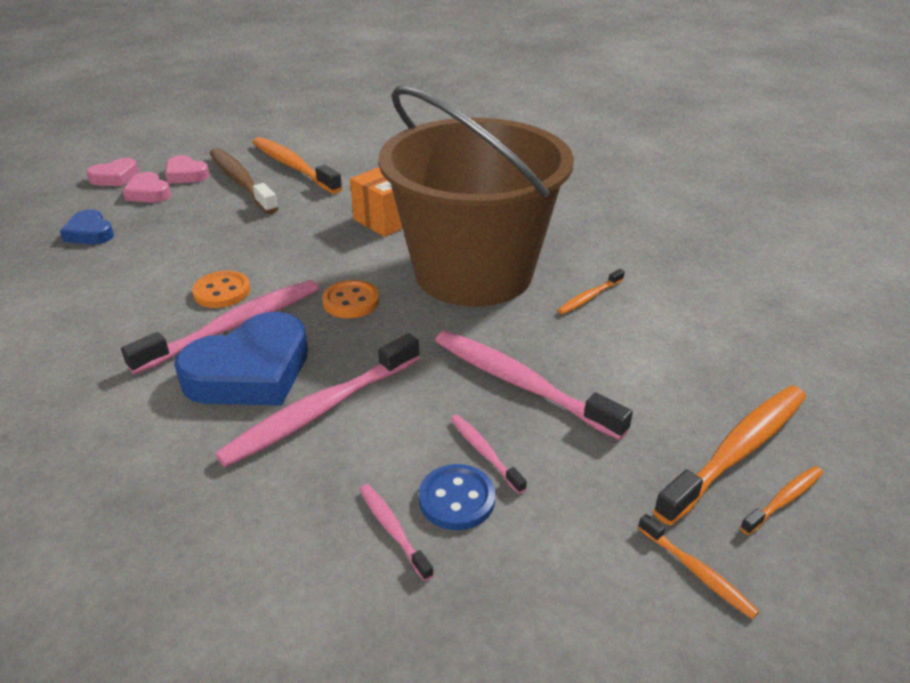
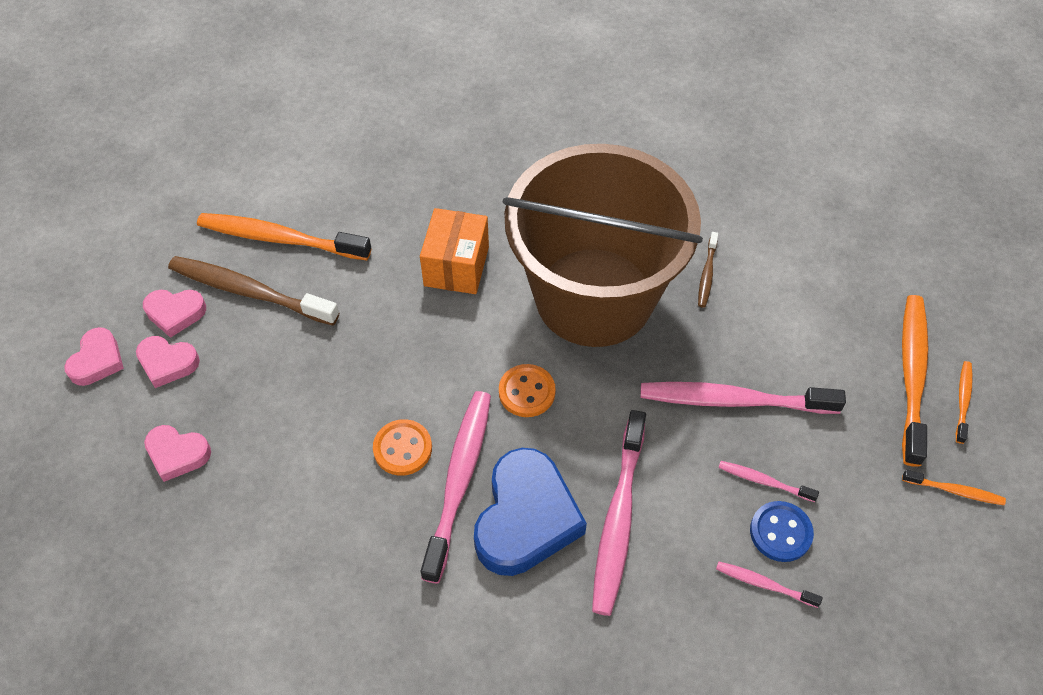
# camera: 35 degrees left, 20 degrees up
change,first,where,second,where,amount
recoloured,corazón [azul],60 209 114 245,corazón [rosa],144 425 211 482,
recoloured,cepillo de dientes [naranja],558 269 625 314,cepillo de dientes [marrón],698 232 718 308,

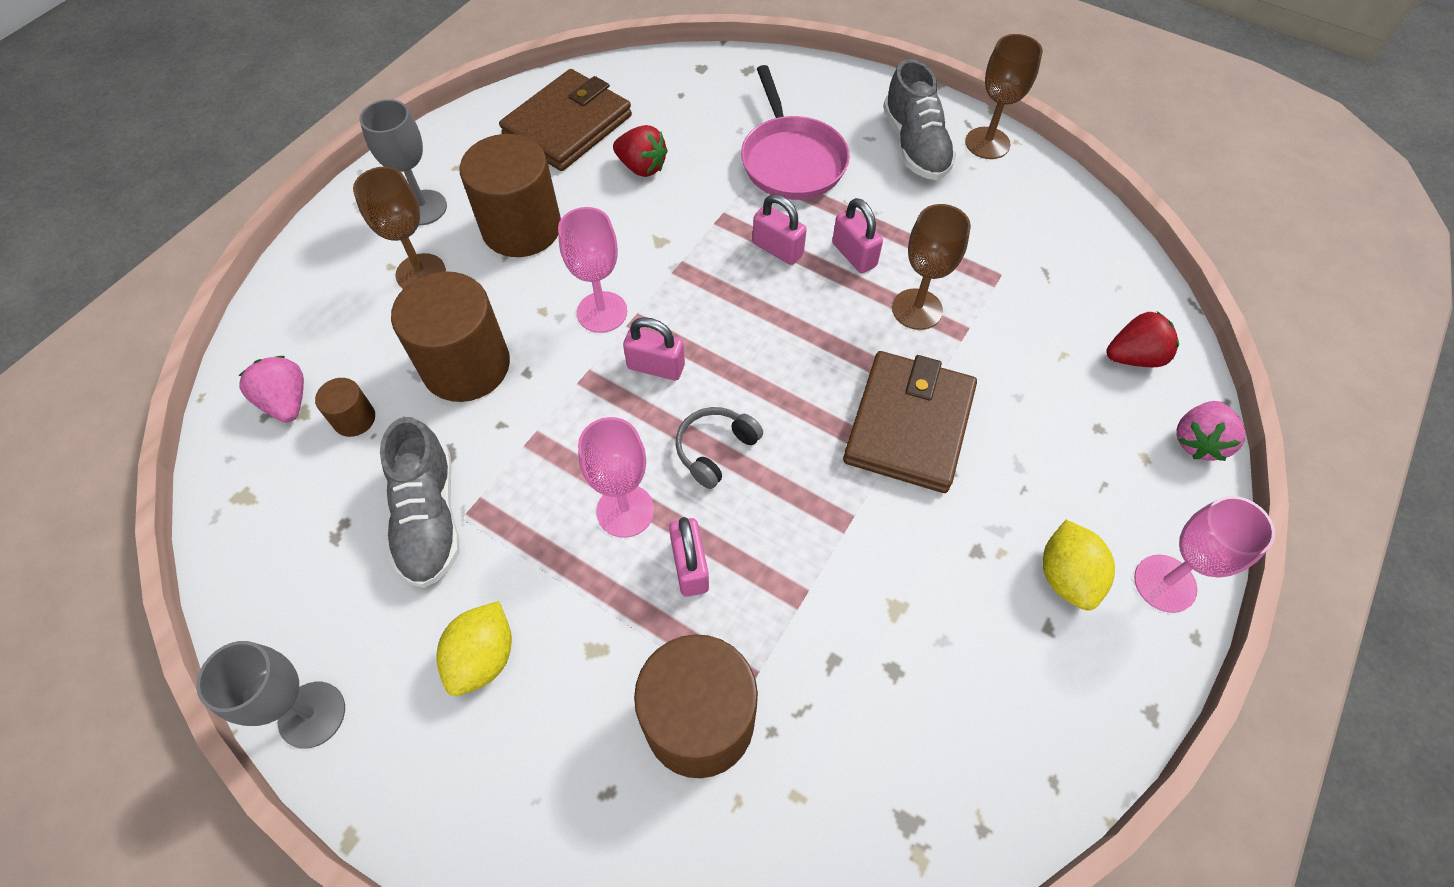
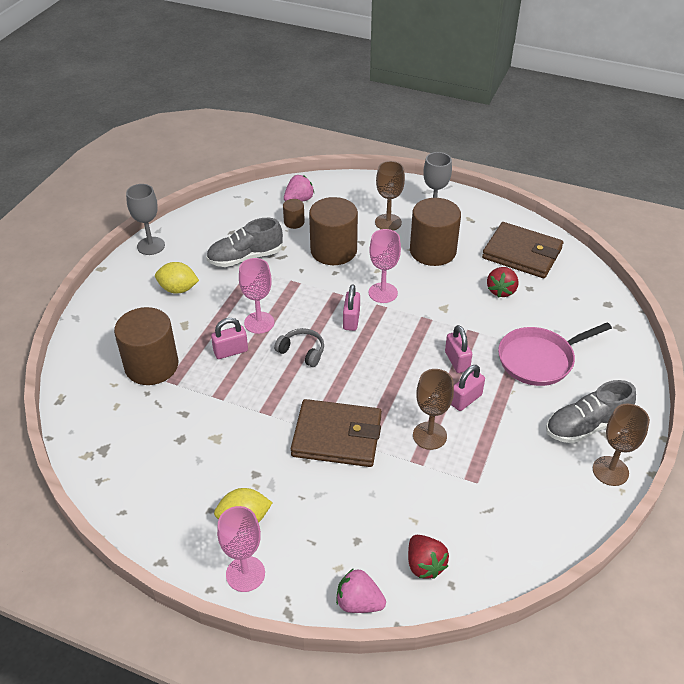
# camera: 80 degrees right, 15 degrees down
change,first,where,second,where,amount
turned,candado [rosa],753 194 807 265,,445 325 472 373,45 degrees counterclockwise

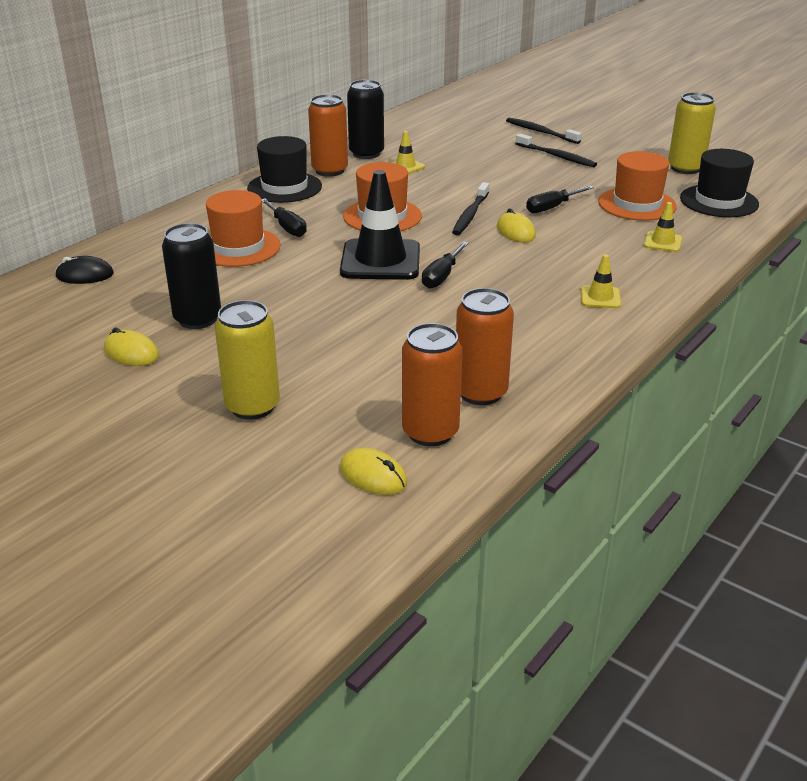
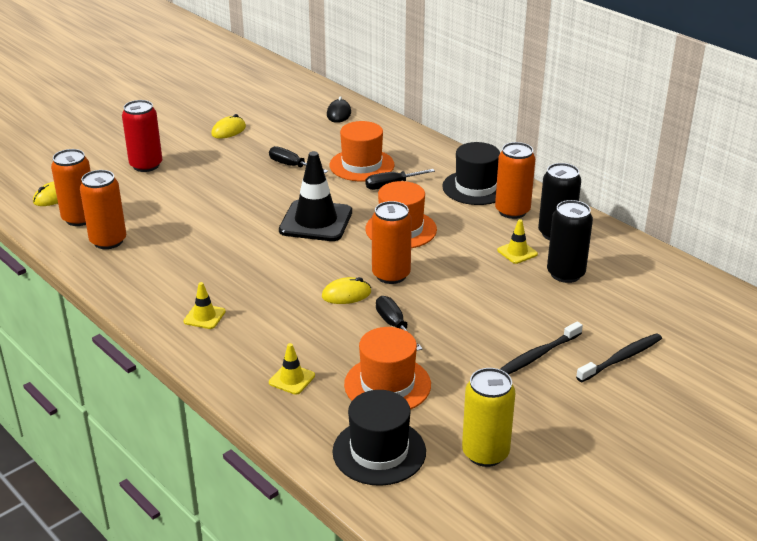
# camera: 100 degrees right, 0 degrees up
change,first,where,second,where,amount
moved,lata [negro],162 223 221 329,,547 200 593 283,
moved,destornillador [negro],422 242 469 289,,269 146 328 173,
replaced,cepillo de dientes [negro],452 182 489 235,lata [naranja],372 201 412 284,
recoloured,lata [amarillo],215 300 280 420,lata [rojo],122 100 162 172,

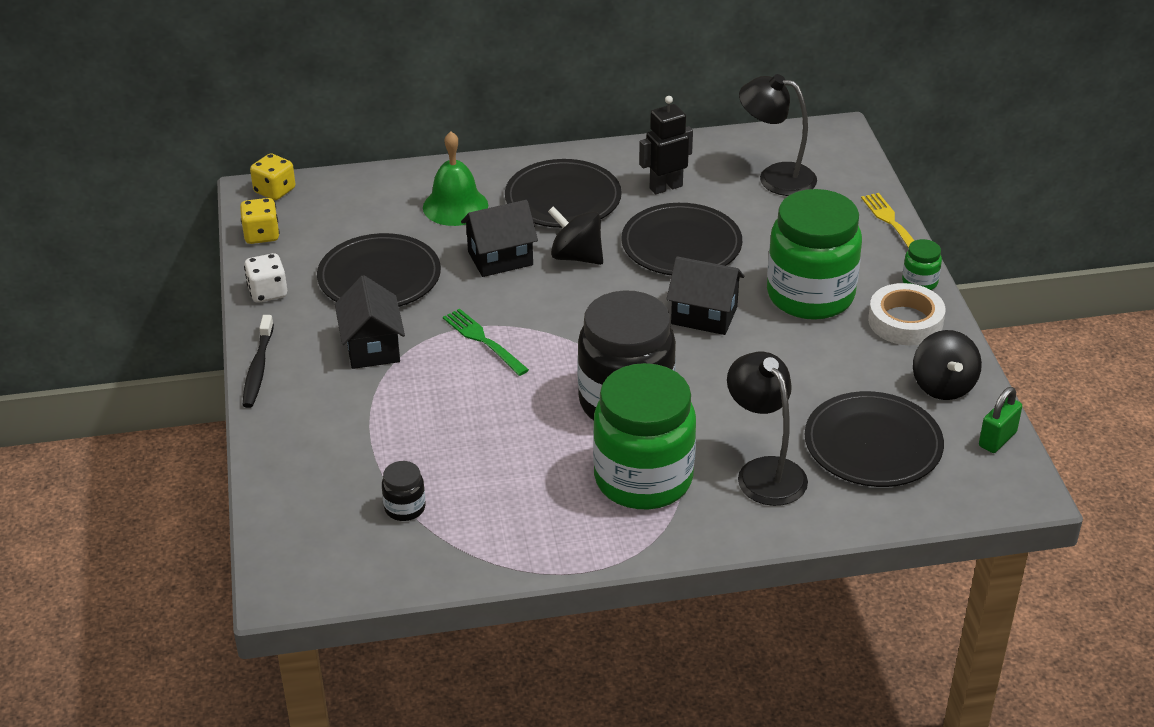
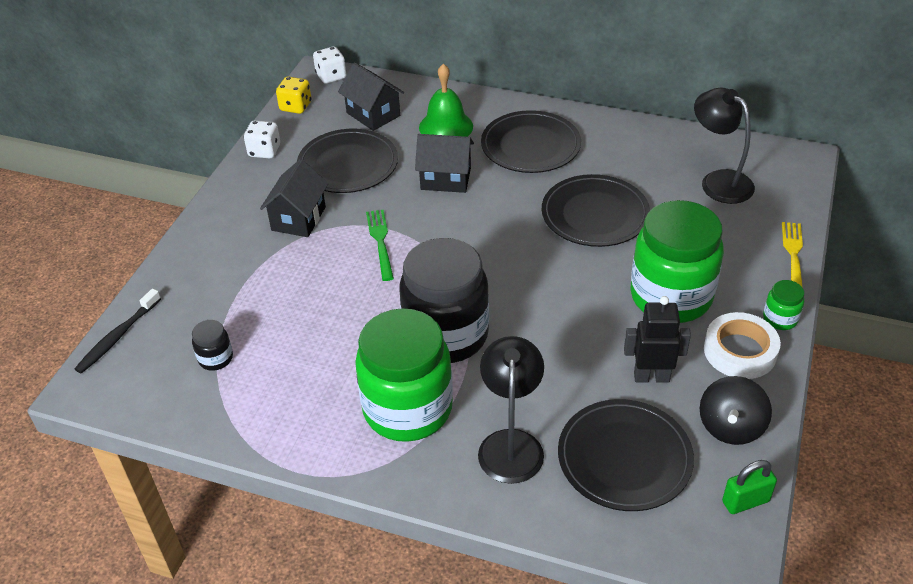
# camera: 30 degrees right, 5 degrees up
change,first,where,second,where,amount
removed,peonza [negro],548 206 603 265,,,
moved,cepillo de dientes [negro],242 315 274 408,,75 288 161 374,
moved,robot [negro],639 96 693 194,,624 296 691 383,
moved,casa [negro],667 256 744 335,,338 62 404 131,
recoloured,dado [amarillo],250 153 296 200,dado [blanco],313 46 346 84,

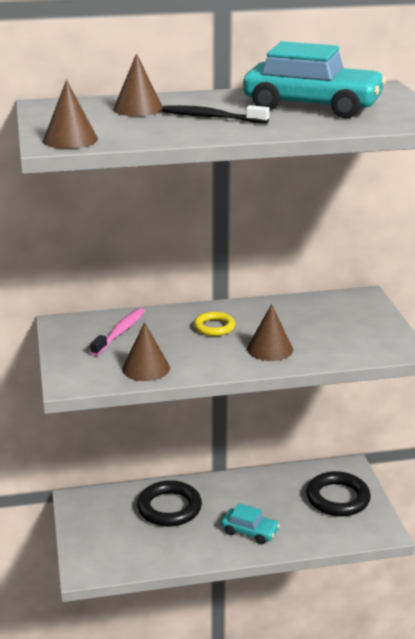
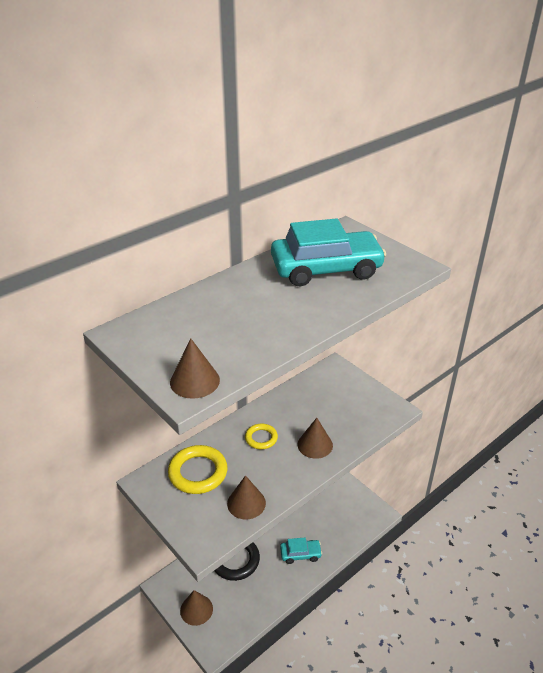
# camera: 30 degrees left, 10 degrees up
change,first,where,second,where,amount
removed,cepillo de dientes [negro],162 105 270 124,,,
removed,anillo [negro],306 471 371 516,,,
moved,cono [marrón],113 53 163 116,,180 590 213 626,
replaced,cepillo de dientes [rosa],90 308 145 356,anillo [amarillo],168 445 227 494,

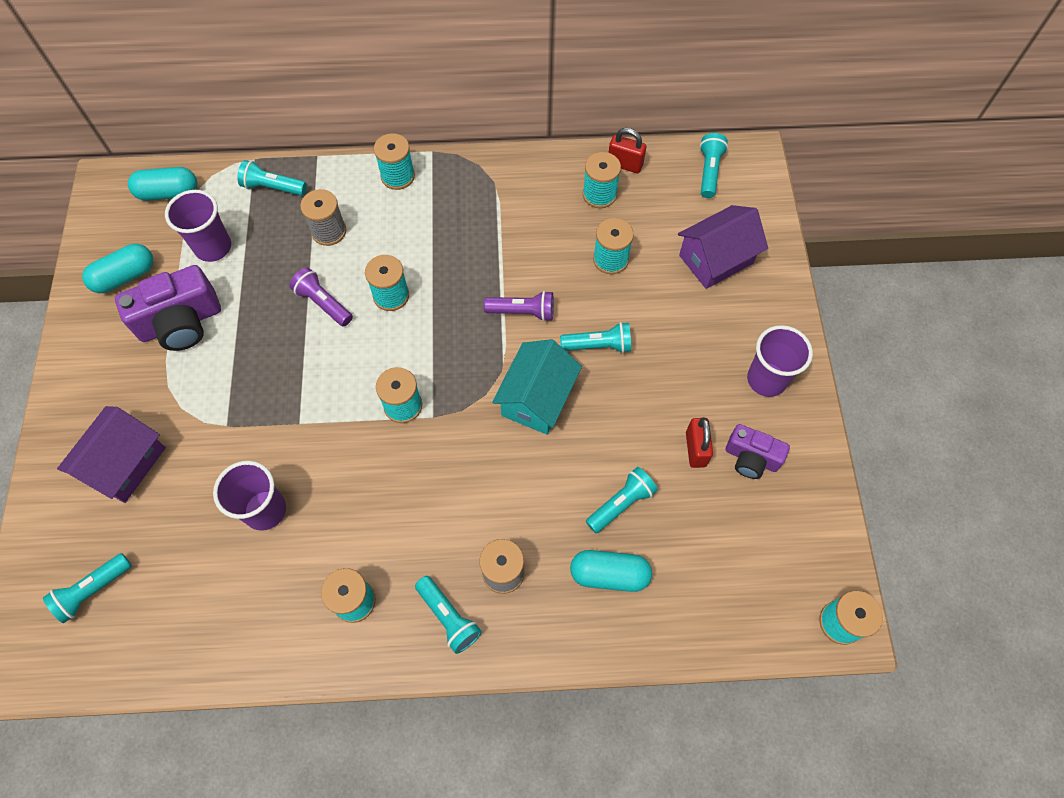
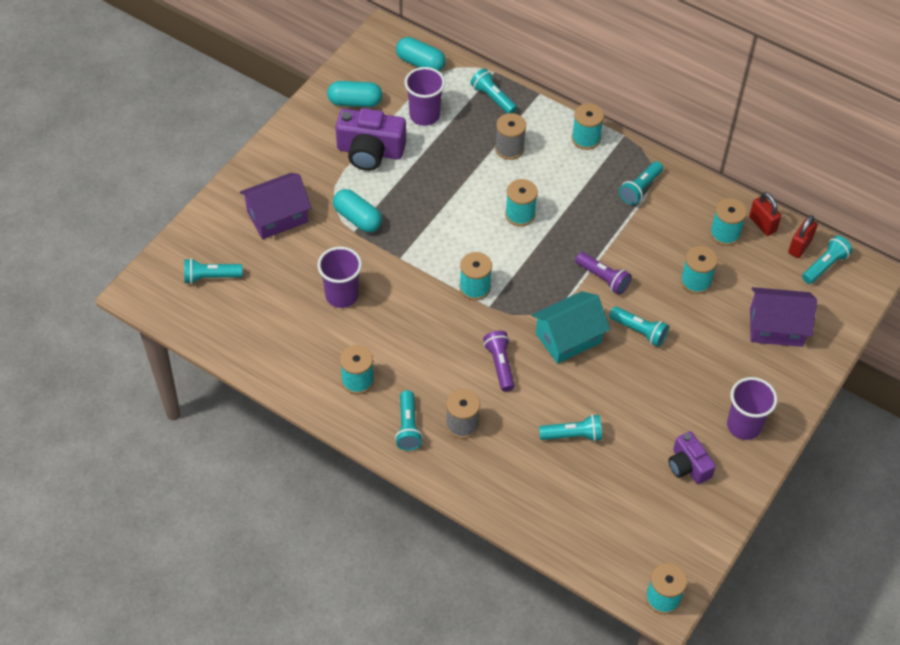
# camera: 35 degrees right, 10 degrees down
change,first,where,second,where,amount
added,,,lámpara de mano [turquesa],619 161 663 205,
moved,lámpara de mano [morado],289 267 353 326,,483 331 515 392,
moved,cápsula [turquesa],570 550 652 592,,333 189 382 232,
moved,candado [rojo],686 417 713 468,,788 215 818 258,

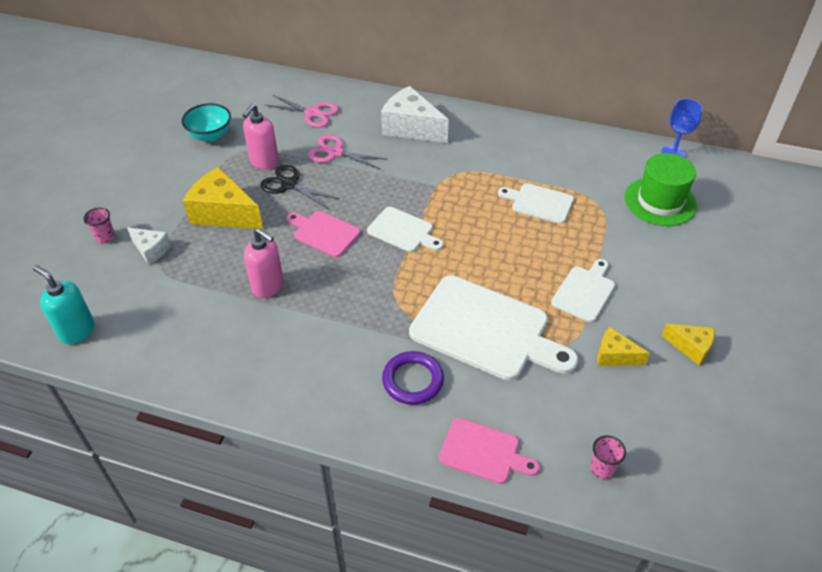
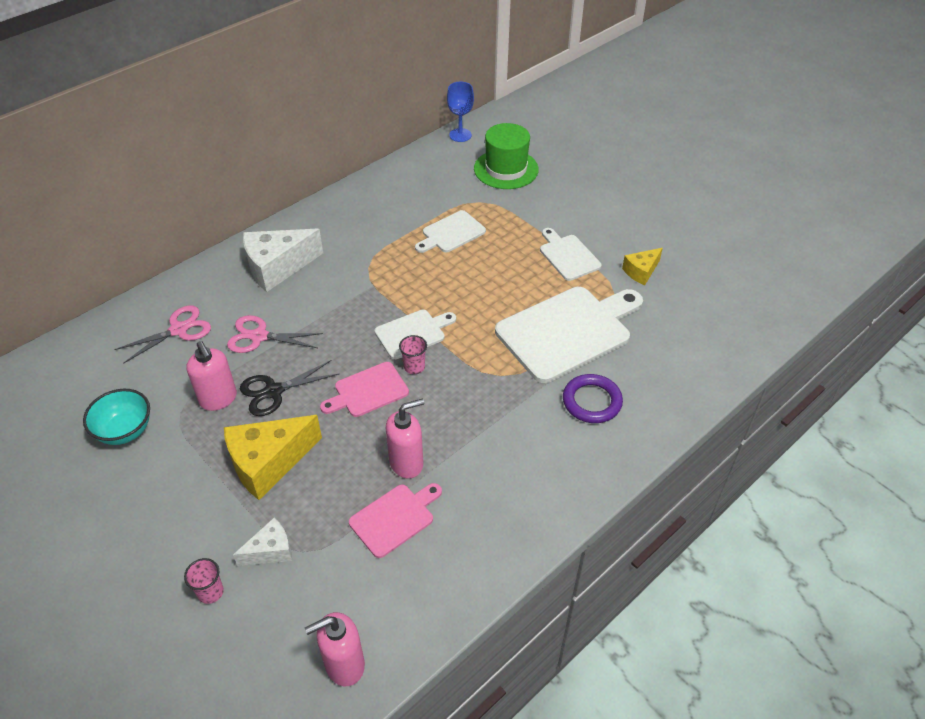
# camera: 60 degrees left, 0 degrees up
change,first,where,second,where,amount
removed,queso [amarillo],662 324 715 365,,,
moved,tabla de cortar [rosa],439 418 539 484,,349 483 442 558,
moved,vaso [rosa],590 435 626 479,,399 335 427 374,
recoloured,dispensador de jabón [turquesa],33 265 95 344,dispensador de jabón [rosa],305 612 365 686,
turned,tijeras [rosa],308 135 388 169,,227 315 323 353,45 degrees clockwise

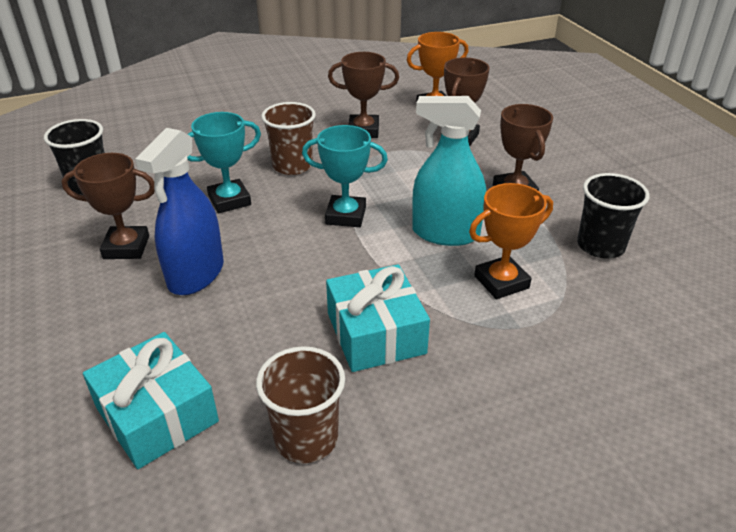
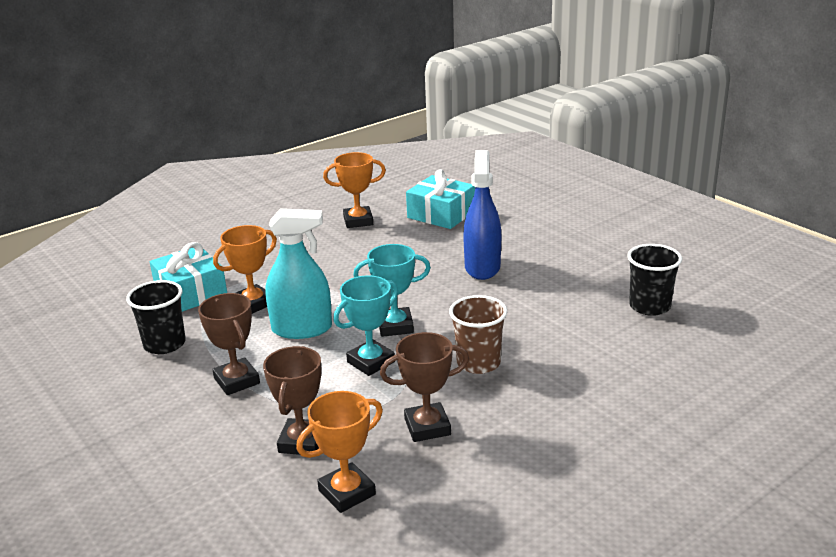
# camera: 165 degrees right, 10 degrees down
change,first,where,second,where,amount
removed,trofeo [marrón],61 153 155 259,,,
moved,trofeo [turquesa],187 112 261 213,,333 275 398 376,
moved,regalo [turquesa],326 264 430 372,,150 242 227 312,
replaced,vaso [marrón],256 346 345 463,trofeo [naranja],323 152 386 228,

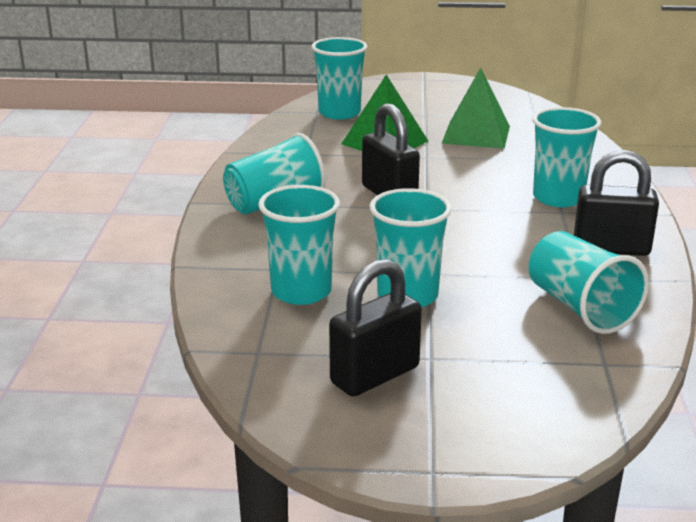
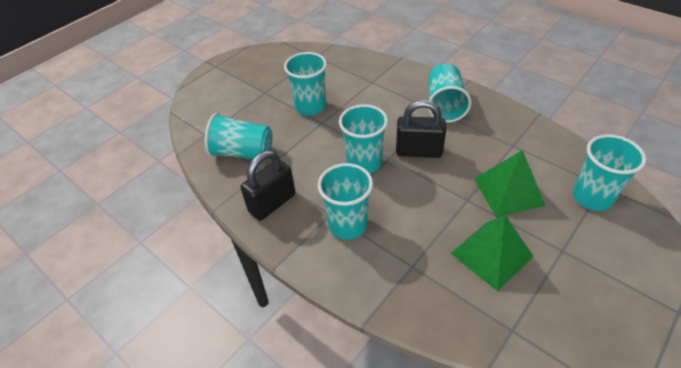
# camera: 130 degrees right, 20 degrees up
change,first,where,second,where,amount
removed,candado [negro],329 259 422 396,,,
moved,vaso [turquesa],258 185 340 305,,339 104 388 174,

